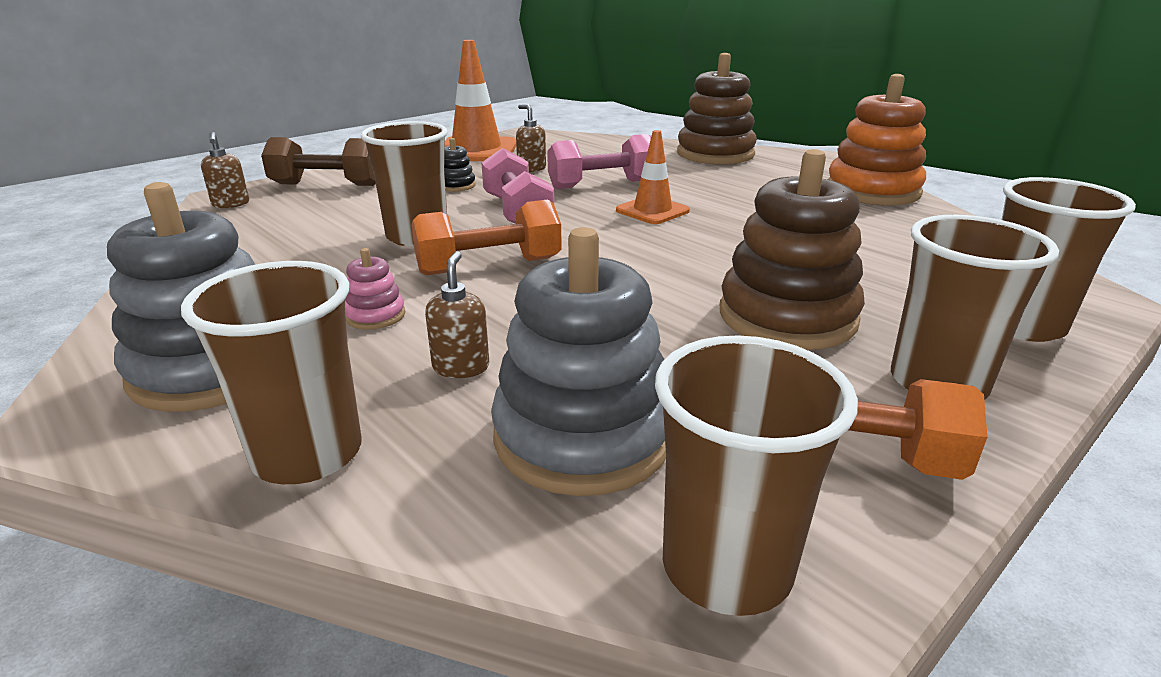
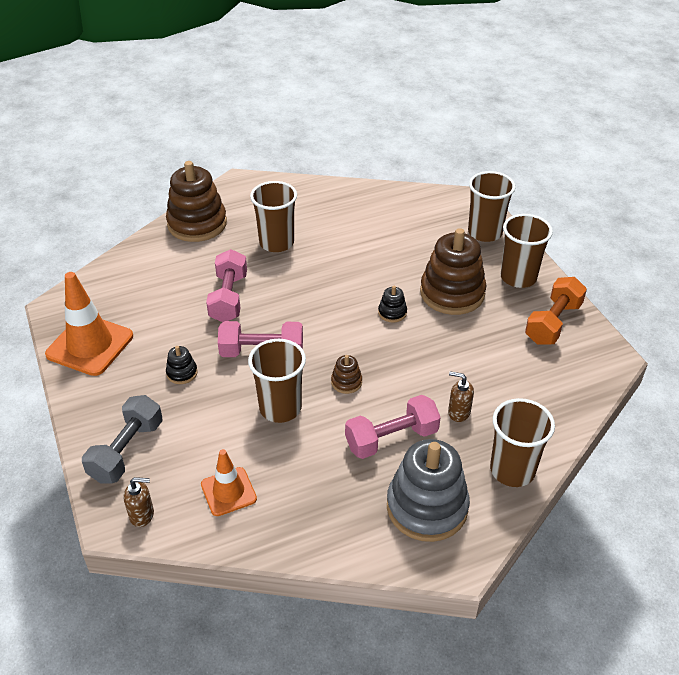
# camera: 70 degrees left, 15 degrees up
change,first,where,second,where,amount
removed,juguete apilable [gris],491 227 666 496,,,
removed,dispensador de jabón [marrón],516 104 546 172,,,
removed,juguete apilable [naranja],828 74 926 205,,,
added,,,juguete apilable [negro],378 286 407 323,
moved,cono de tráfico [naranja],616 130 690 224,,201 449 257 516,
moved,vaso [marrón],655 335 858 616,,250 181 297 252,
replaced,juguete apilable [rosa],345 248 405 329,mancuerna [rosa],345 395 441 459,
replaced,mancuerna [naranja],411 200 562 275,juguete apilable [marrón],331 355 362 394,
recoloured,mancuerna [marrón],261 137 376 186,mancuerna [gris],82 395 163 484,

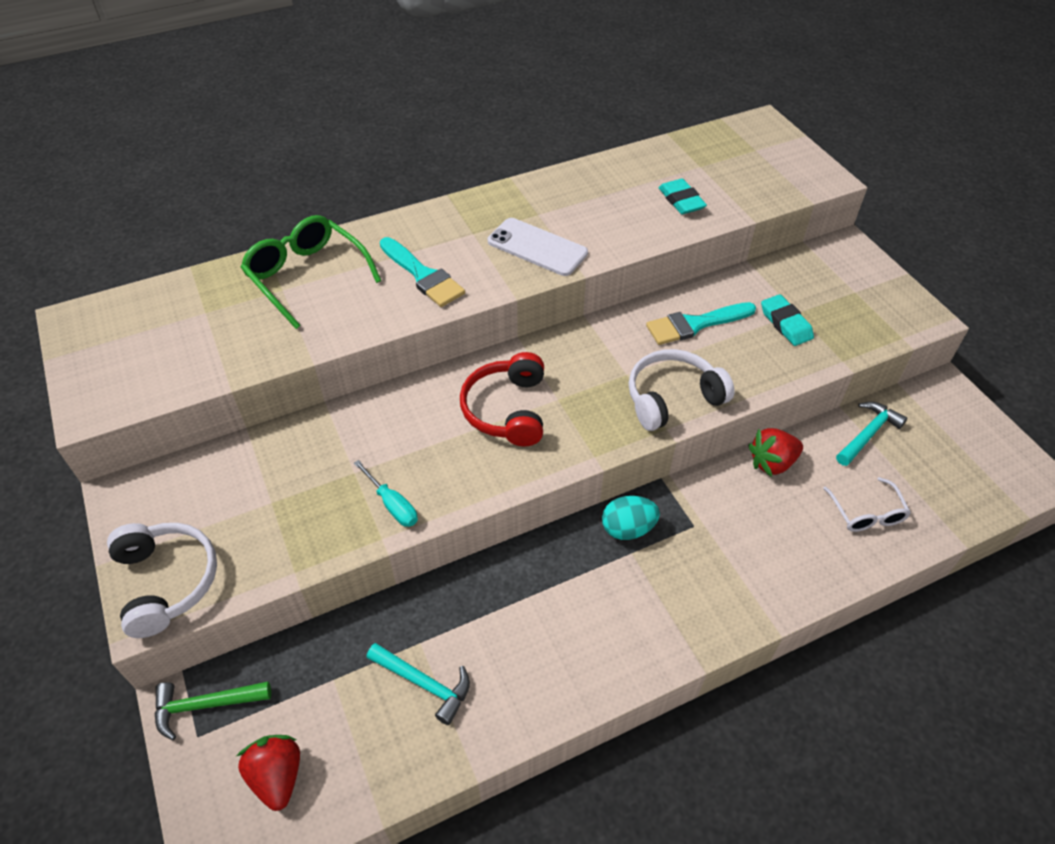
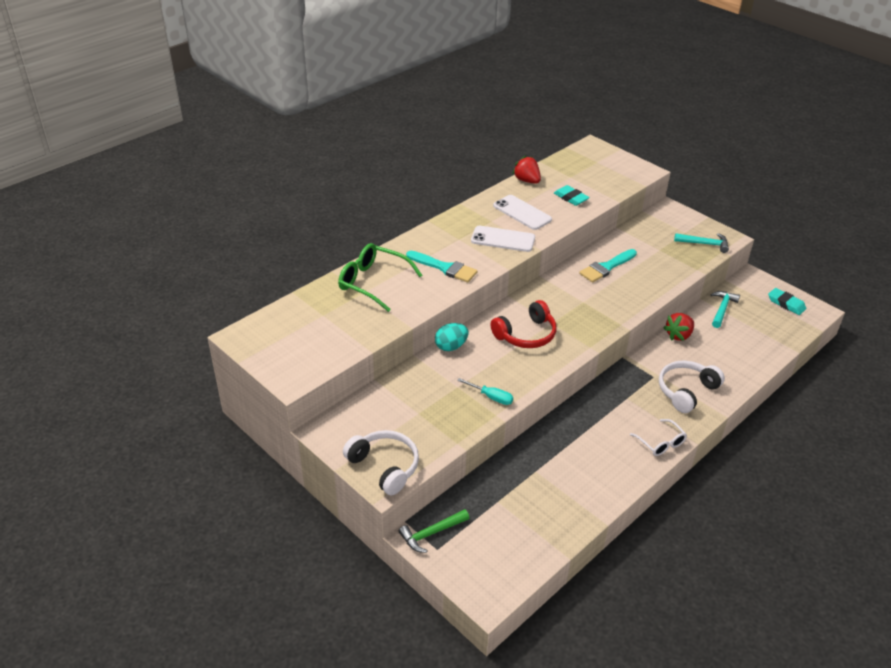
# camera: 20 degrees left, 10 degrees down
change,first,where,second,where,amount
added,,,móvil [blanco],493 195 552 230,
moved,fresa [rojo],237 735 300 811,,512 156 541 184,
moved,martillo [turquesa],367 643 470 725,,674 233 729 253,
moved,huevo [turquesa],602 496 660 540,,435 323 468 351,
moved,auriculares [blanco],629 349 735 431,,659 360 725 413,
moved,goma de borrar [turquesa],761 294 814 346,,768 288 806 315,
moved,gafas [blanco],823 477 911 532,,630 419 687 456,
turned,auriculares [rojo],460 352 544 446,,491 300 556 348,105 degrees counterclockwise

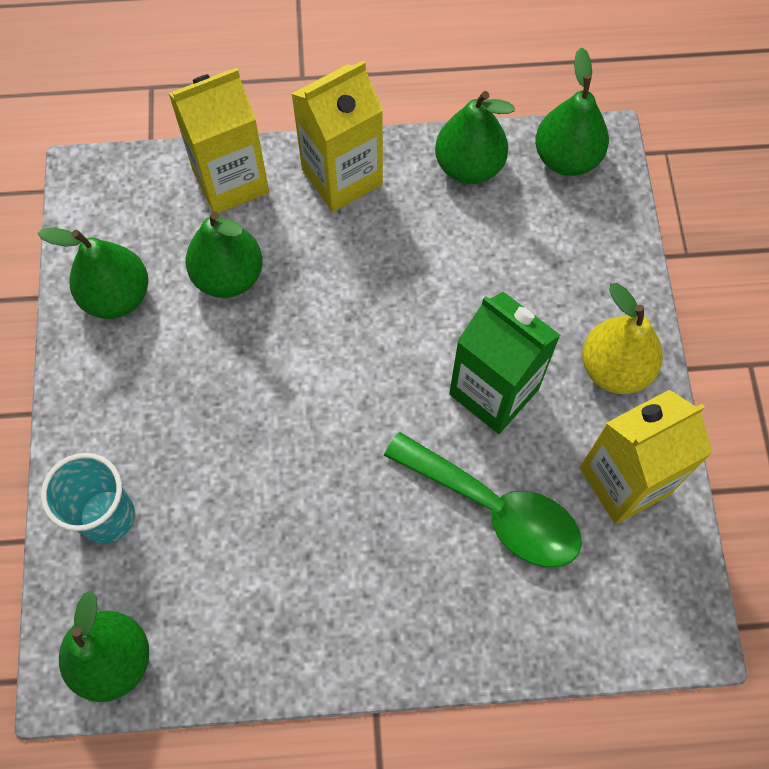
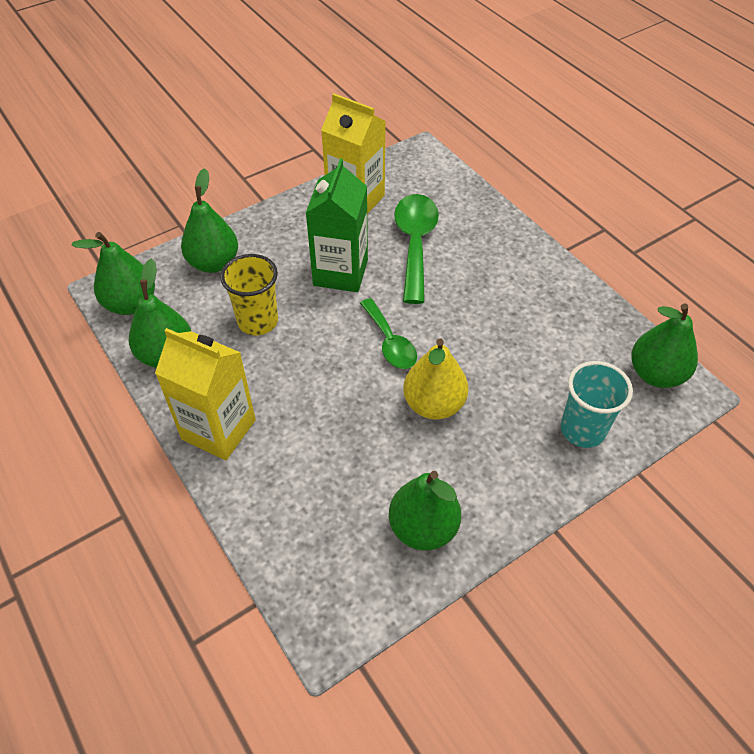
# camera: 120 degrees left, 15 degrees down
change,first,where,second,where,amount
removed,cartón de leche [amarillo],168 68 269 213,,,
added,,,vaso [amarillo],220 254 278 335,
added,,,cuchara [verde],360 298 417 369,
moved,pera [verde],186 211 263 298,,181 168 238 273,
moved,pera [amarillo],582 283 663 394,,403 338 468 420,

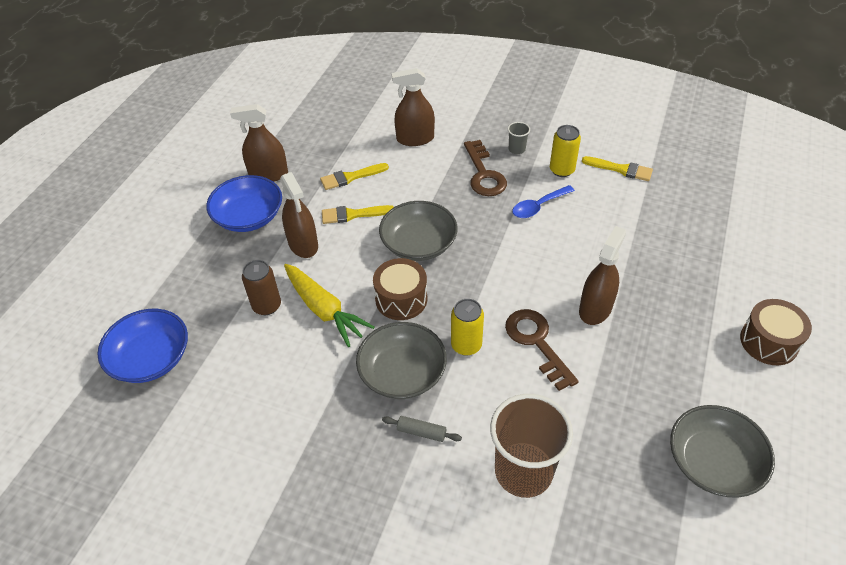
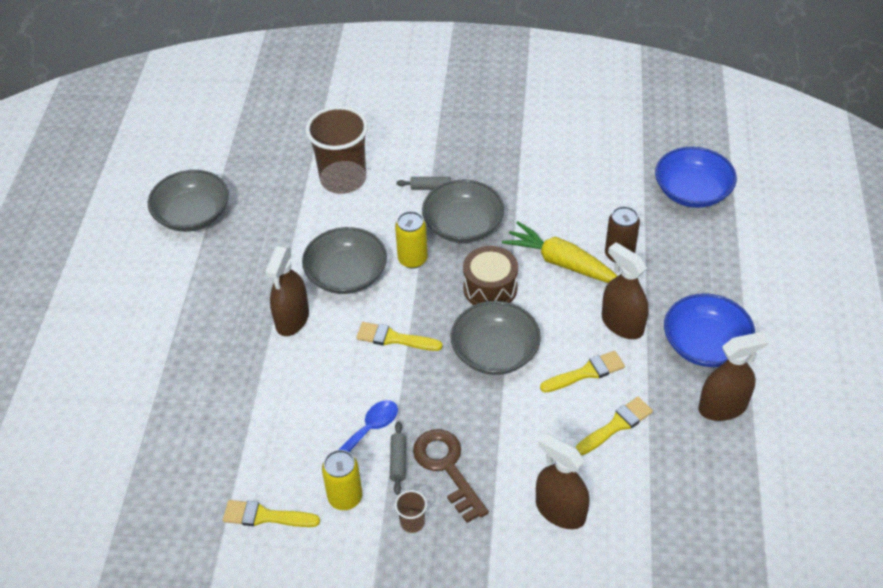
# camera: 165 degrees right, 0 degrees up
change,first,where,second,where,amount
removed,tambor [marrón],740 299 812 365,,,
added,,,pincel [amarillo],356 322 443 351,
added,,,rodillo [gris],390 421 406 495,
replaced,llave [marrón],505 309 579 391,cuenco [gris],302 227 387 294,
recoloured,vaso [gris],508 122 530 154,vaso [marrón],395 490 427 533,
turned,pulverizador [marrón],392 68 435 146,,536 433 590 529,120 degrees counterclockwise

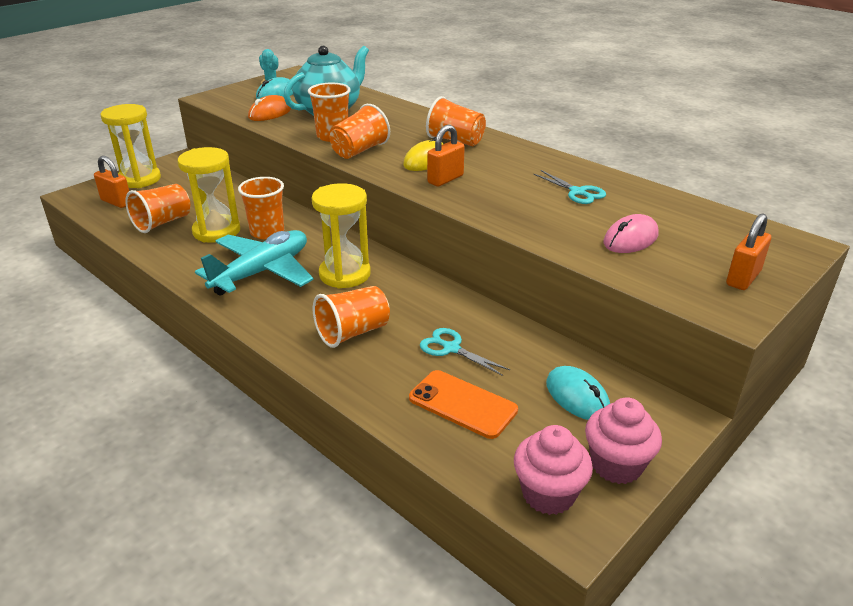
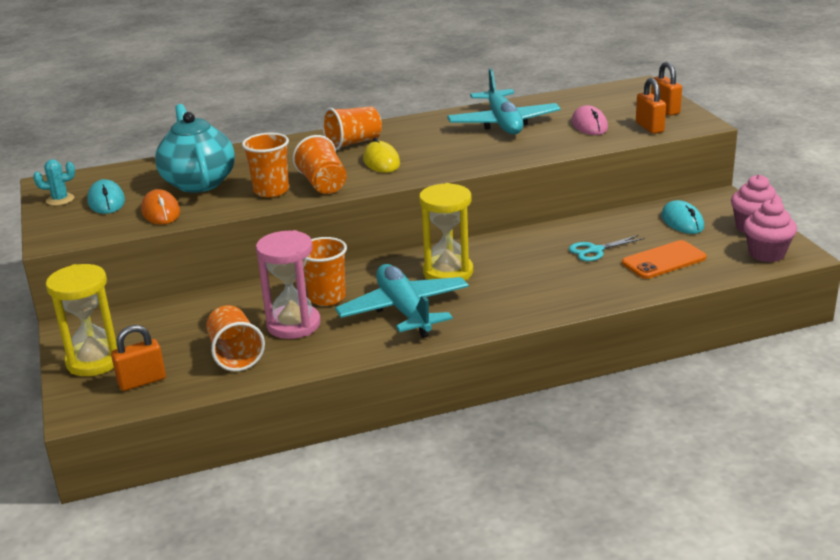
# camera: 60 degrees left, 5 degrees down
change,first,where,second,where,amount
removed,vaso [naranja],313 286 390 348,,,
moved,candado [naranja],427 125 465 186,,636 78 666 134,
replaced,tijeras [turquesa],533 170 606 204,avión [turquesa],447 69 561 134,
recoloured,reloj de arena [amarillo],178 147 240 243,reloj de arena [rosa],256 230 321 339,
turned,ratón [turquesa],546 366 610 420,,661 200 704 234,75 degrees clockwise

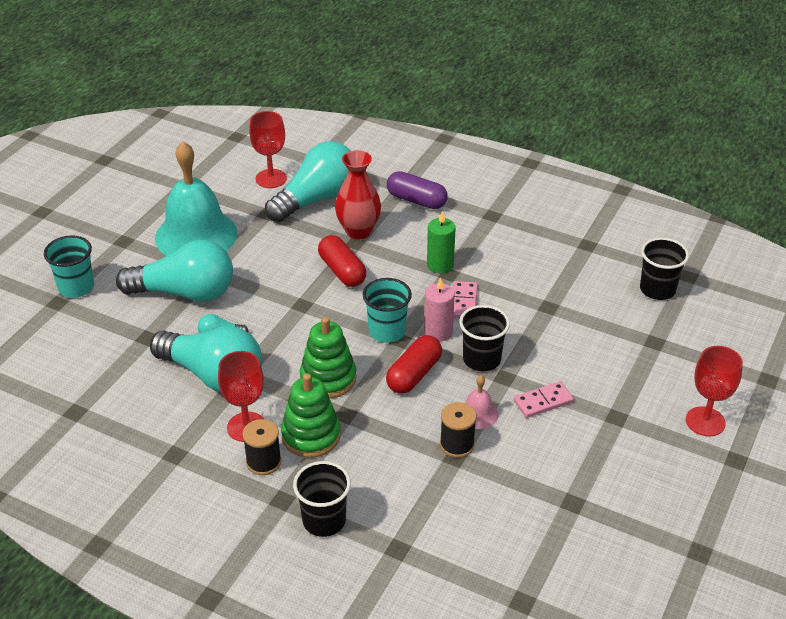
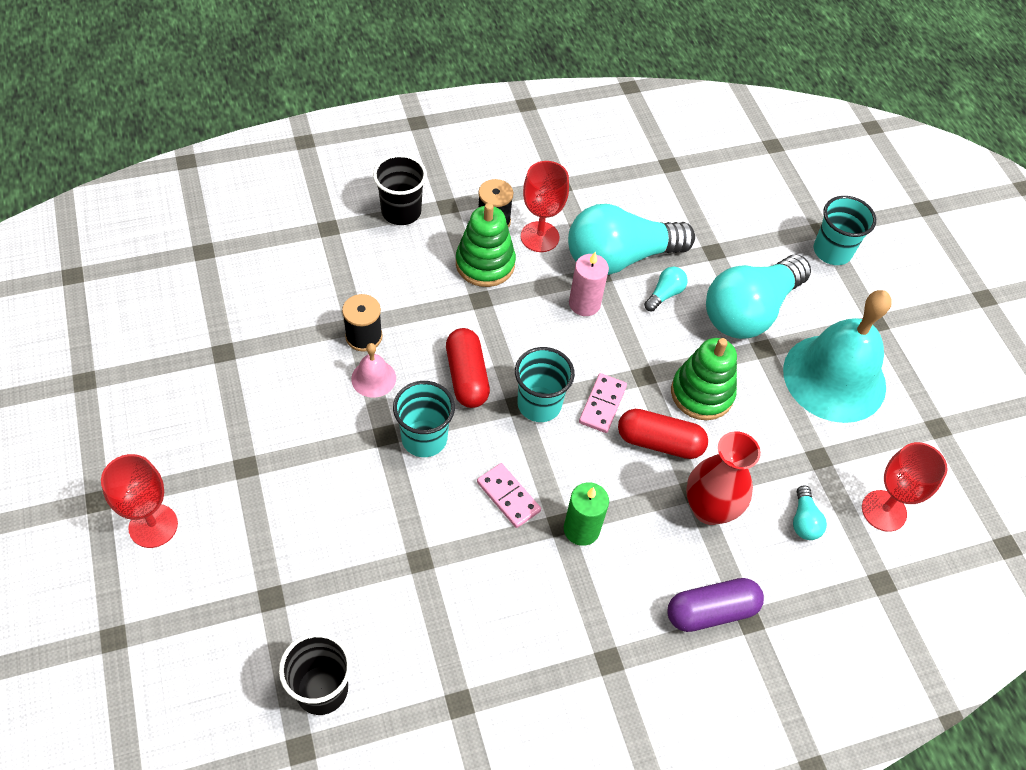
# camera: 130 degrees right, 15 degrees up
change,first,where,second,where,amount
moved,juguete apilable [verde],300 317 356 398,,671 338 737 420,
moved,vela [rosa],424 277 455 342,,569 252 609 316,
moved,ficha de dominó [rosa],514 381 574 418,,579 373 627 433,
recoloured,vaso [negro],459 305 510 371,vaso [turquesa],393 381 455 457,
resized,bombilla [turquesa],265 141 351 222,,793 485 827 540,x0.40

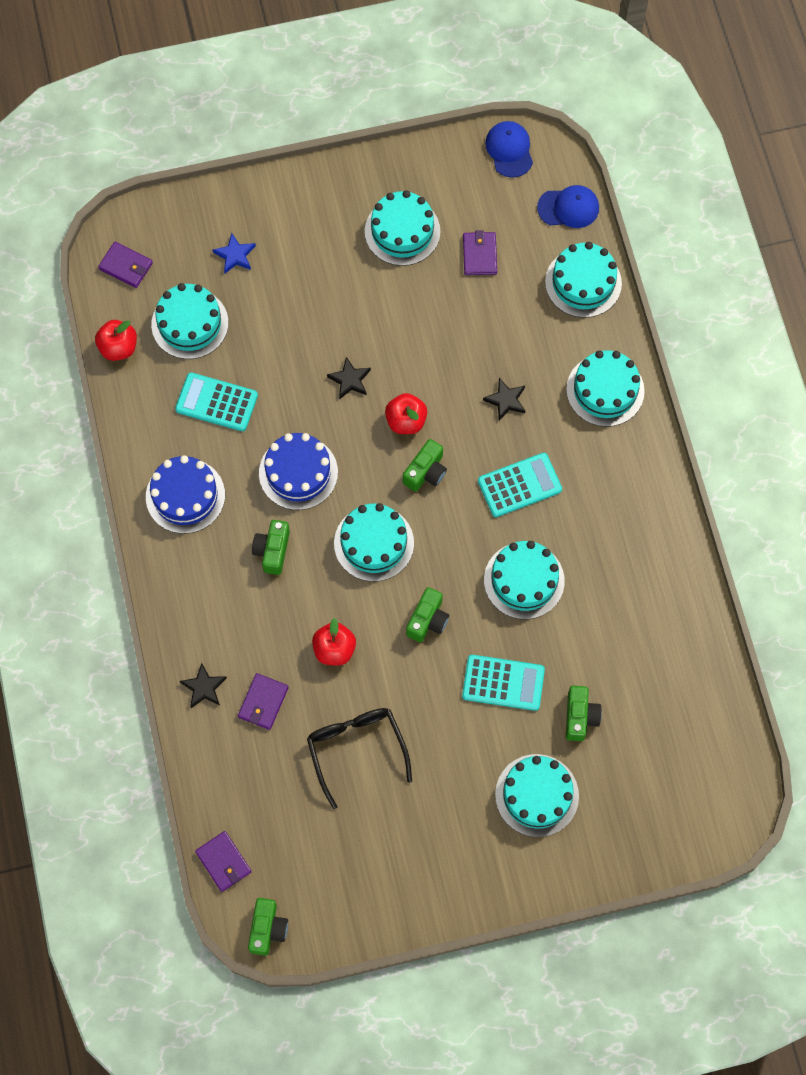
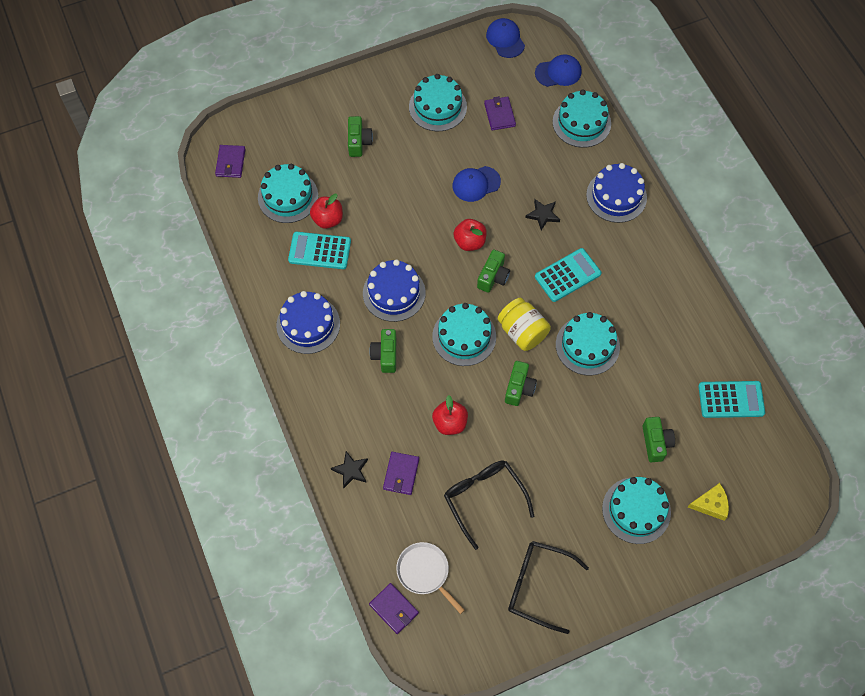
# camera: 10 degrees left, 5 degrees down
change,first,where,second,where,amount
removed,estrella [azul],213 233 256 273,,,
removed,estrella [negro],327 357 371 399,,,
added,,,sartén [blanco],396 542 465 614,
added,,,gorra [azul],452 166 501 202,
added,,,tarro [amarillo],498 298 551 351,
added,,,gafas [negro],508 541 589 634,
added,,,queso [amarillo],688 483 729 521,
moved,manzana [rojo],95 320 137 361,,310 194 343 229,
moved,cámara [verde],248 898 288 956,,348 116 373 157,
moved,calculadora [turquesa],462 655 545 711,,698 381 765 418,
recoloured,tarta [turquesa],566 350 645 427,tarta [azul],586 163 647 223,
turned,cartera [morado],98 242 153 288,,215 145 245 178,75 degrees clockwise

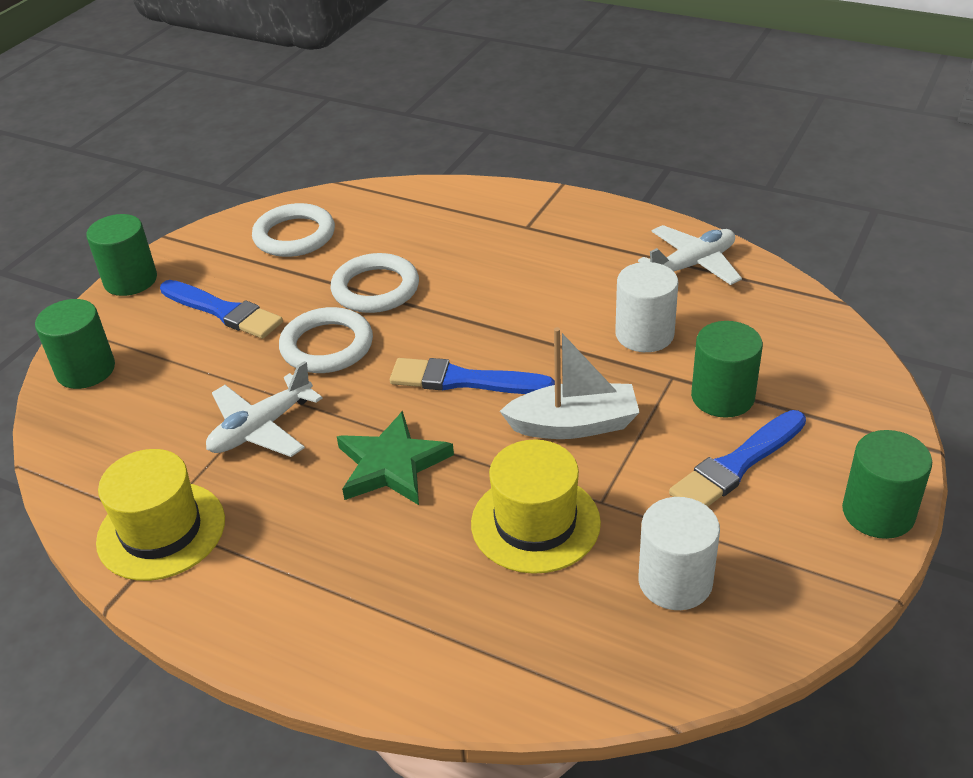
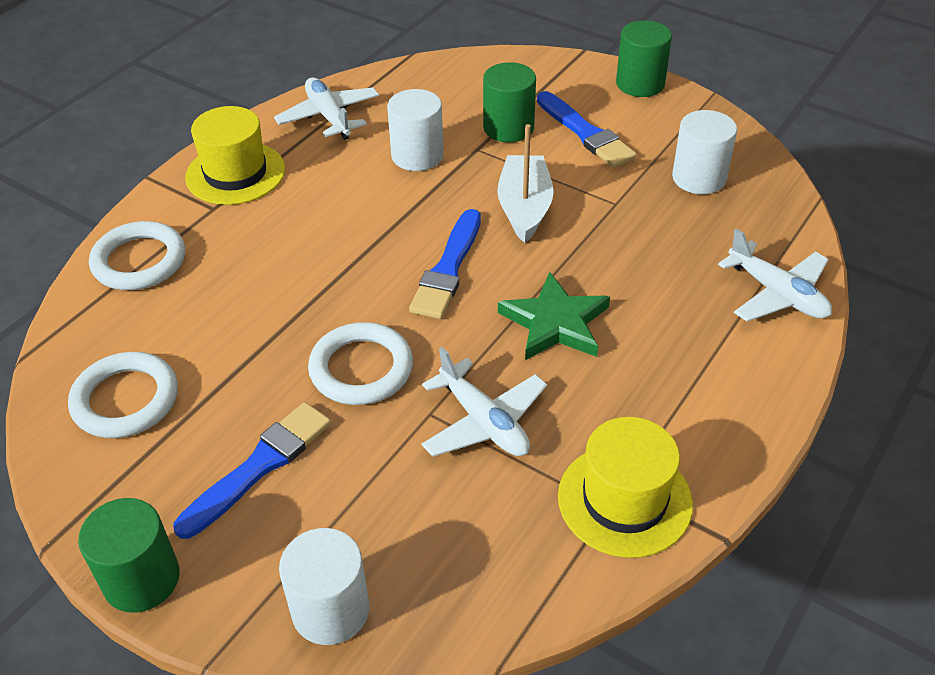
# camera: 85 degrees left, 5 degrees up
change,first,where,second,where,amount
added,,,avión [blanco],718 228 832 322,
moved,anillo [blanco],331 253 419 313,,89 221 185 290,
moved,sombrero [amarillo],471 439 601 574,,185 106 285 205,
recoloured,cilindro [verde],35 299 115 389,cilindro [blanco],279 528 370 645,

